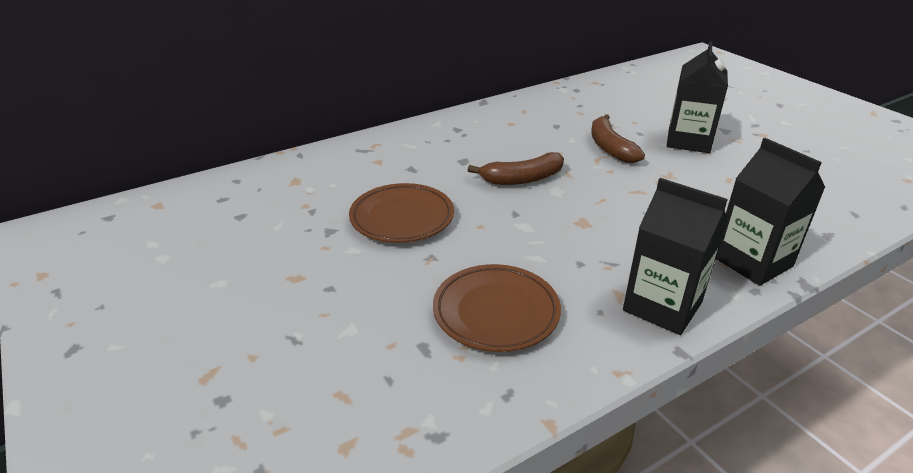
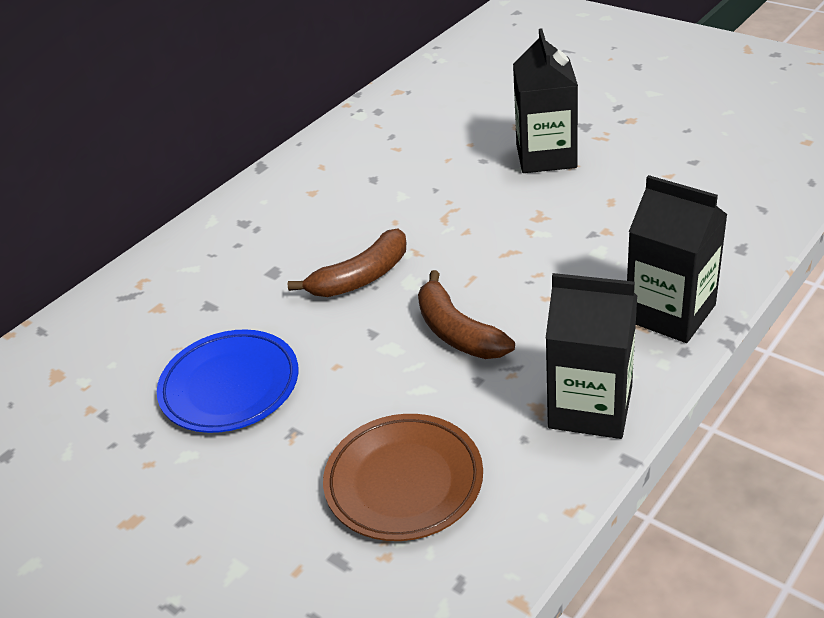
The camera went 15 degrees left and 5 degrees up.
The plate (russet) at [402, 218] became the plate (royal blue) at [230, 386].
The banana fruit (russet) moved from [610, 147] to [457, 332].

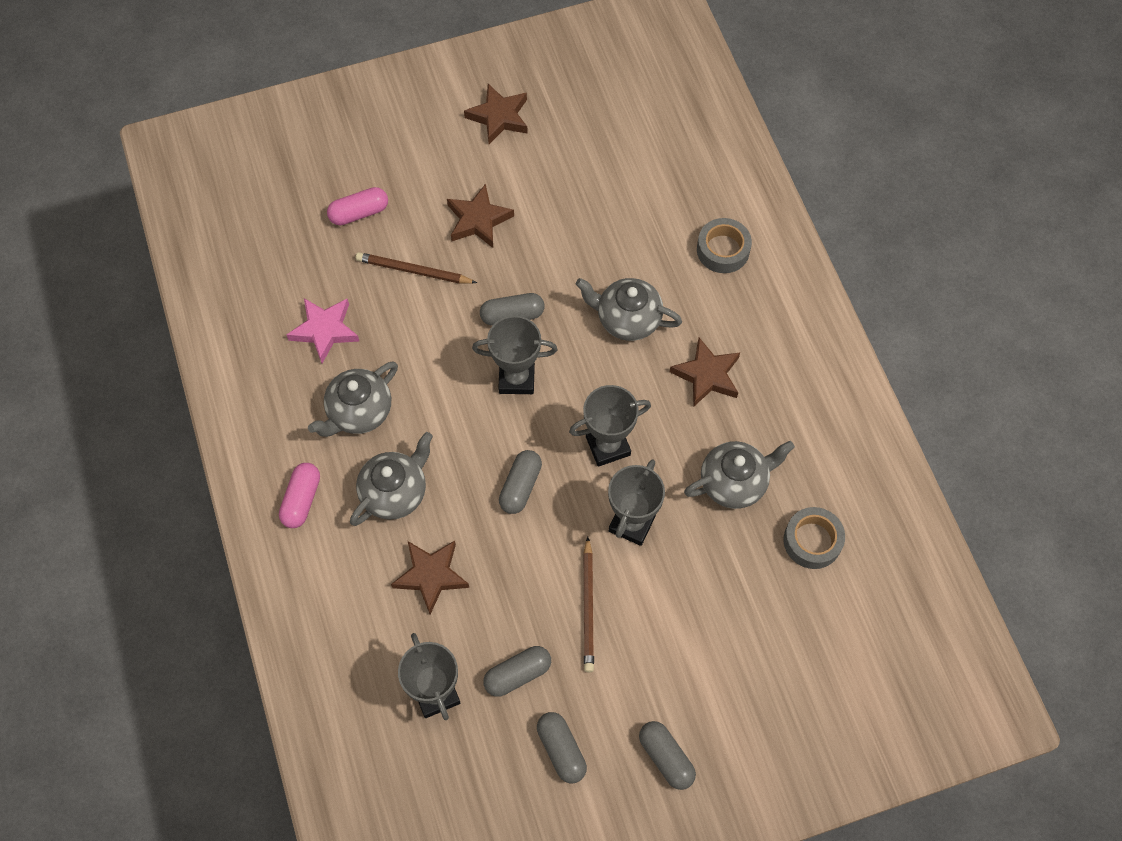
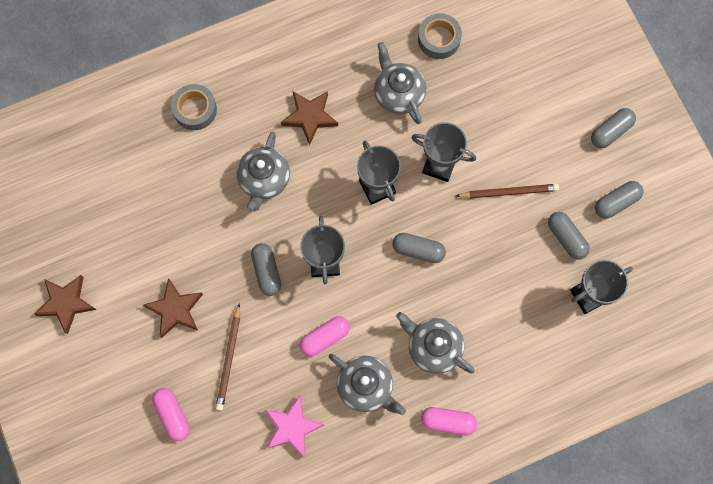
The camera went 95 degrees left and 10 degrees up.
The star shape (russet) at [431, 576] disappeared.
The capsule (rose-pink) at [325, 338] appeared.

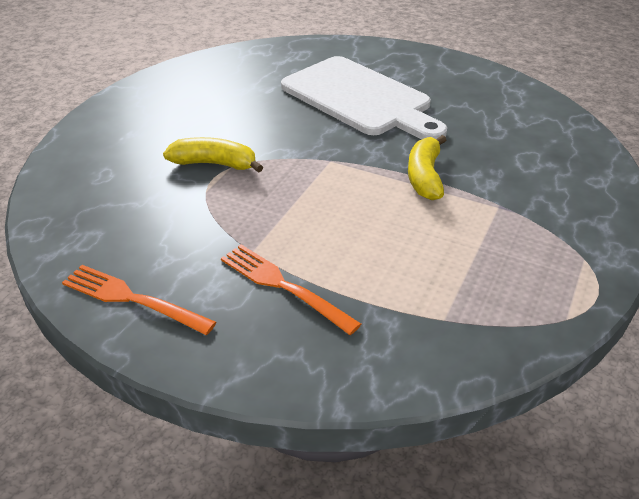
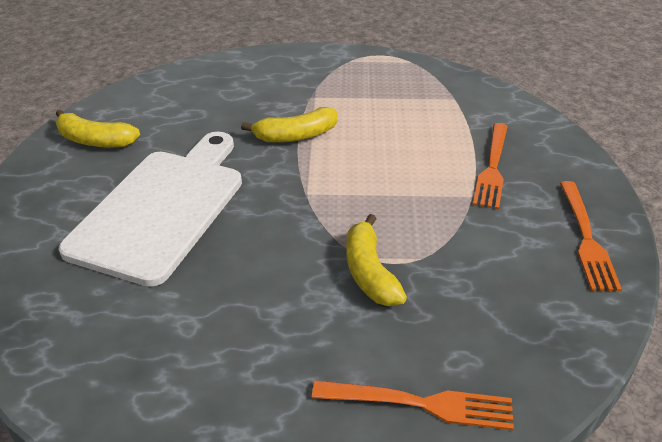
The camera went 115 degrees left and 0 degrees up.
The banana fruit (bright yellow) at [95, 140] appeared.
The table fork (orange-coloured) at [421, 404] appeared.

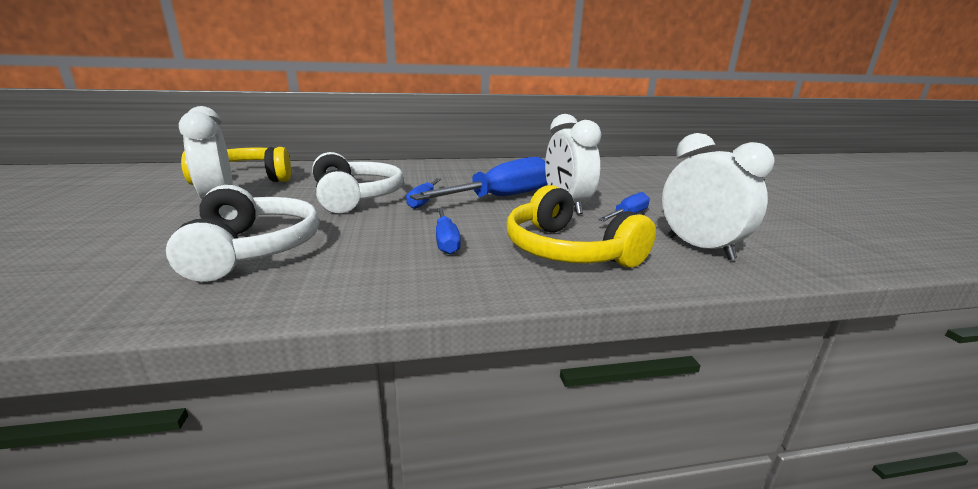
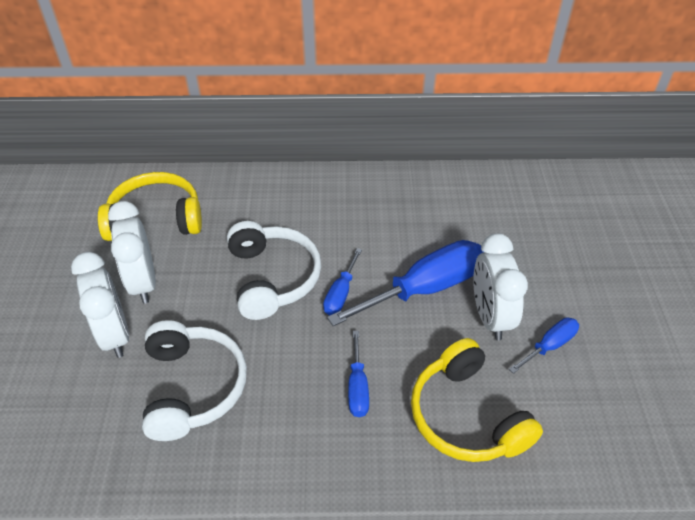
The camera went 10 degrees right and 25 degrees up.
The clock (white) moved from [699, 248] to [115, 334].

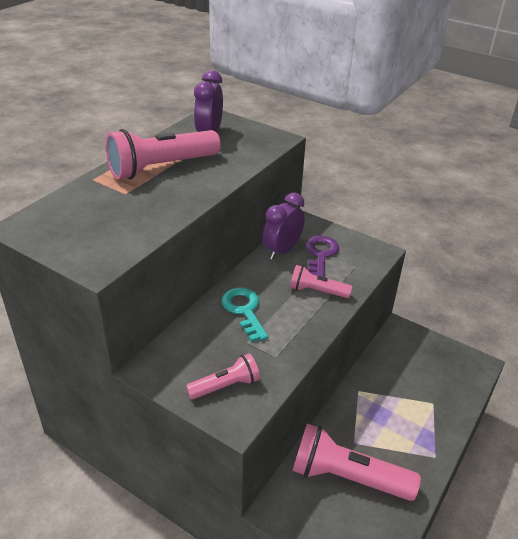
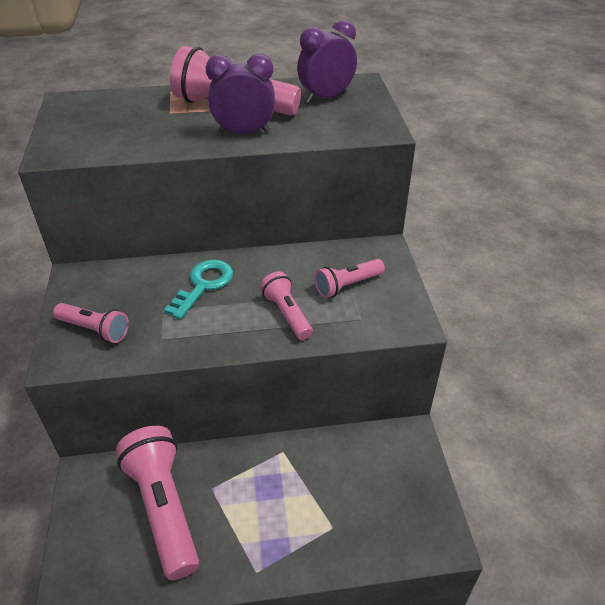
The camera went 50 degrees right and 5 degrees up.
The clock (purple) moved from [282, 251] to [244, 132].
The door key (purple) at [320, 255] was replaced by the pocket torch (rose-pink) at [347, 285].

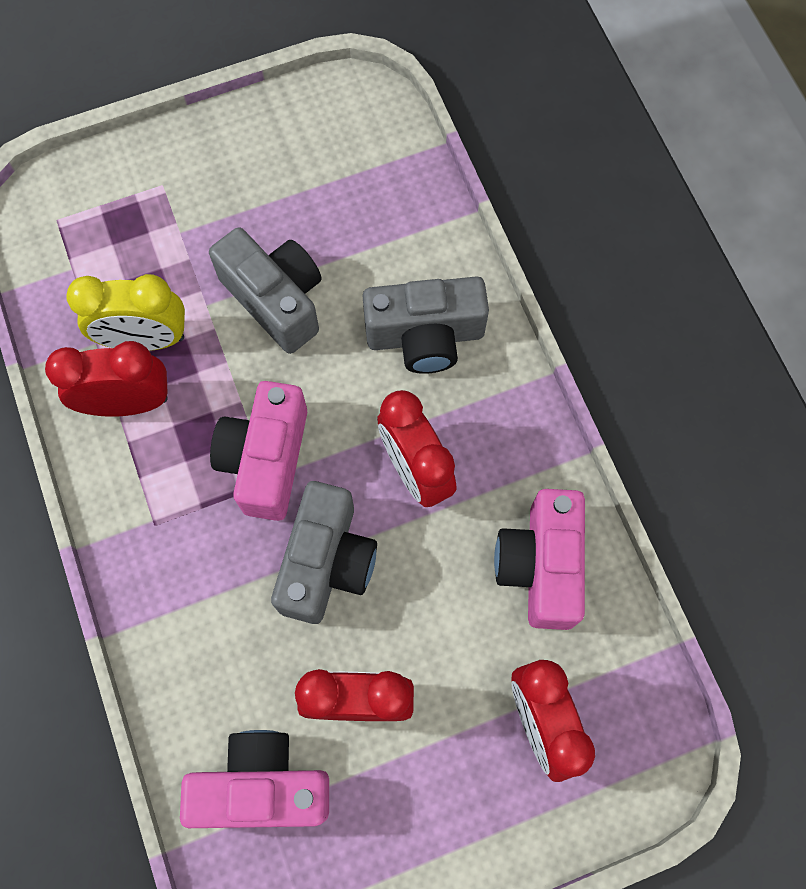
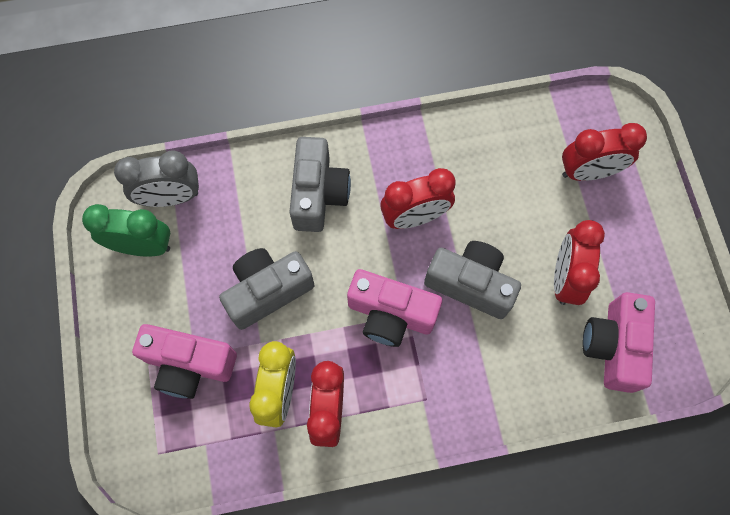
The camera went 80 degrees left and 0 degrees up.
The camera (rose-pink) moved from [540, 565] to [189, 364].
The clock (leaf-green) at [143, 246] appeared.
The clock (ash-grey) at [171, 197] appeared.

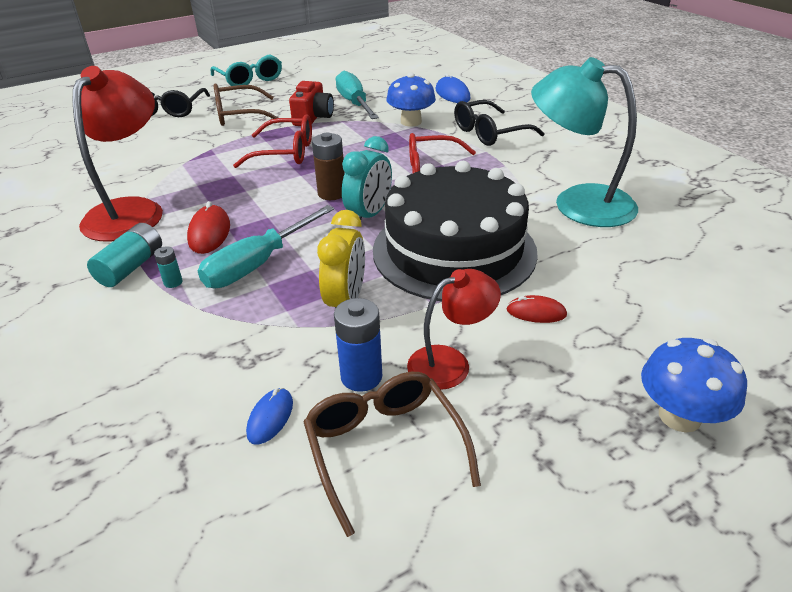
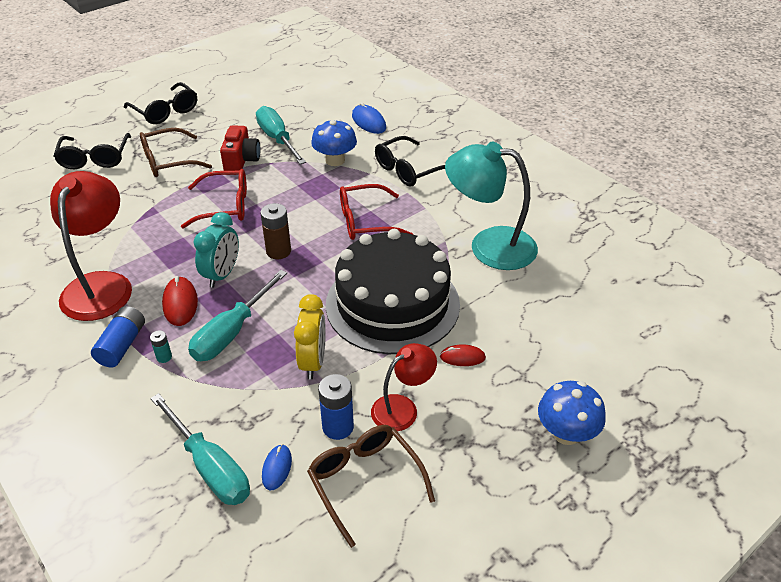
The camera went 10 degrees left and 5 degrees up.
The AA battery (teal) at [131, 267] became the AA battery (royal blue) at [122, 345].
The eyeglasses (teal) at [249, 79] became the eyeglasses (ebony) at [165, 111].
The clock (teal) moved from [369, 215] to [222, 275].
The screwdriver (teal) at [210, 467] appeared.

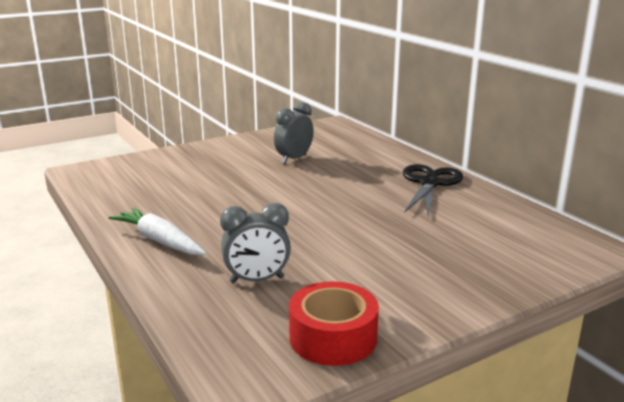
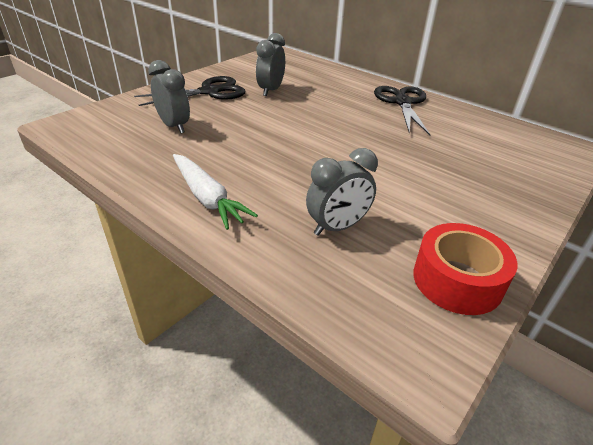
The camera went 20 degrees left and 15 degrees up.
The toy carrot (white) at [160, 241] turned 150 degrees counterclockwise.
The shears (ebony) at [209, 92] appeared.
The clock (ash-grey) at [174, 126] appeared.

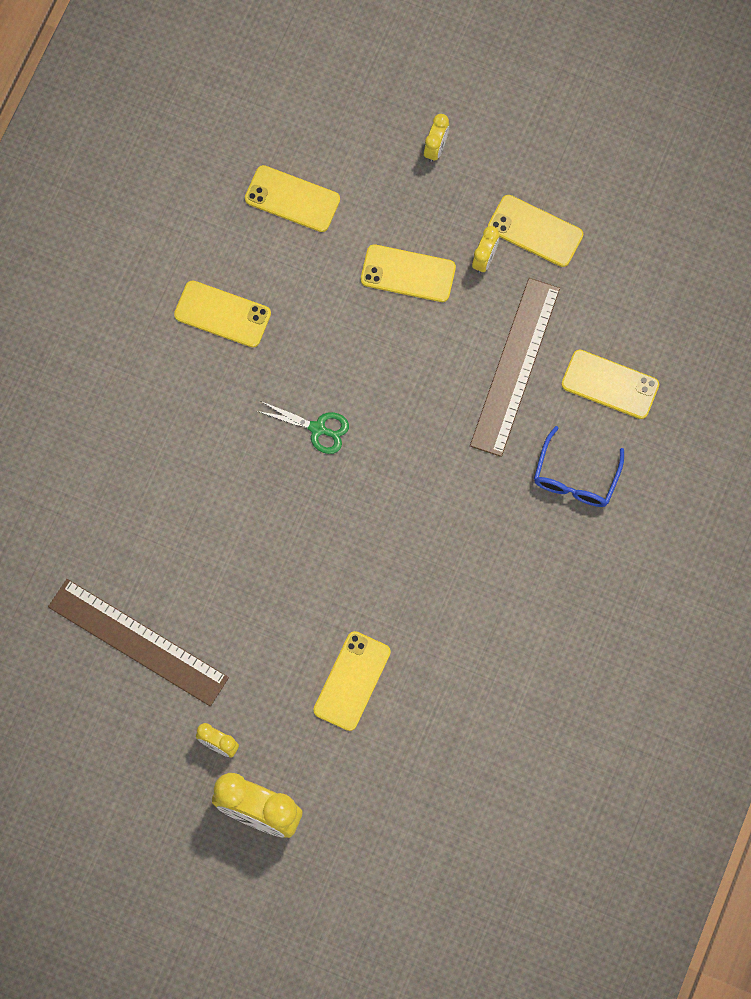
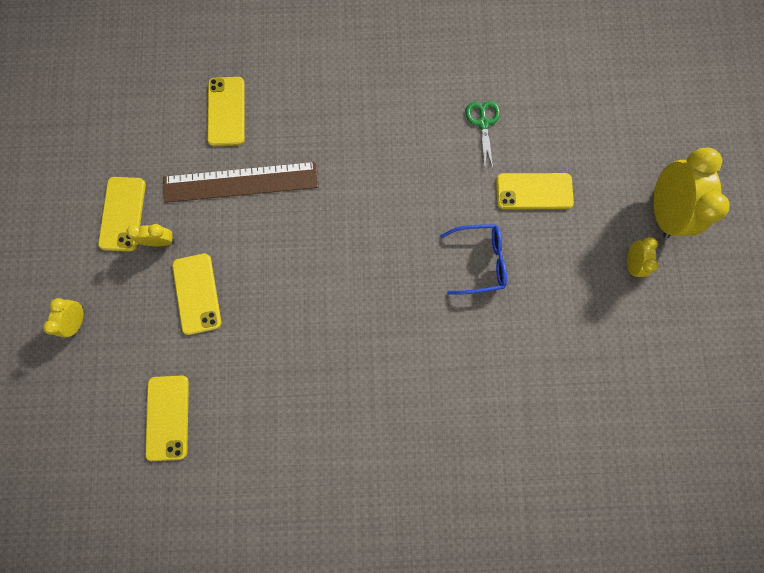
The camera went 115 degrees left and 5 degrees up.
The ruler (russet) at [138, 642] disappeared.
The mobile phone (bright yellow) at [222, 314] disappeared.
The shears (leaf-green) moved from [317, 429] to [483, 123].
The clock (bright yellow) at [436, 148] turned 75 degrees counterclockwise.
The eyeglasses (royal blue) moved from [575, 478] to [479, 261].

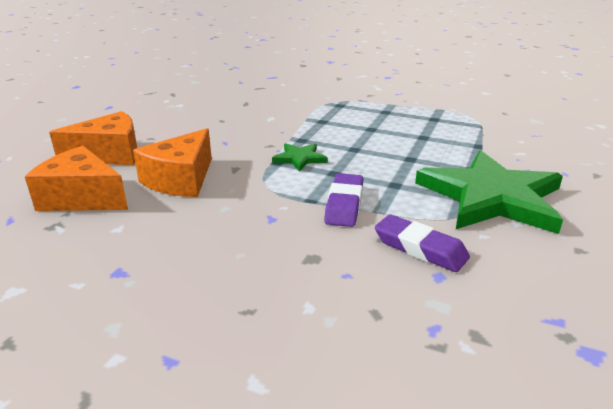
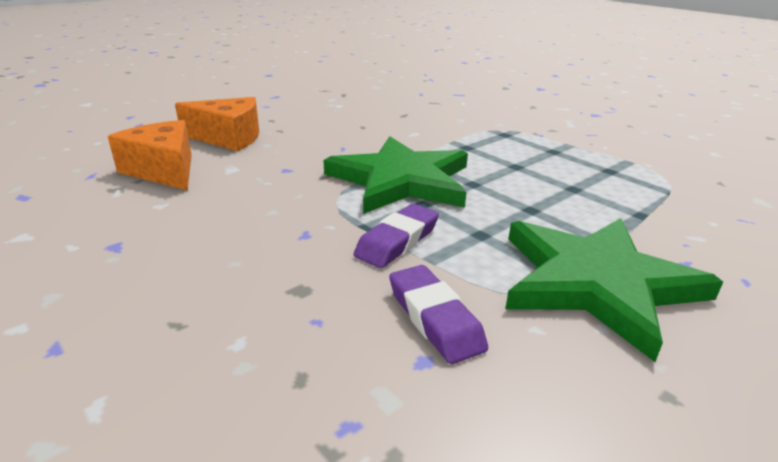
The camera went 25 degrees right and 0 degrees up.
The cheese wedge (orange-coloured) at [181, 179] disappeared.
The star shape (leaf-green) at [299, 158] changed to 2.33 times the size.

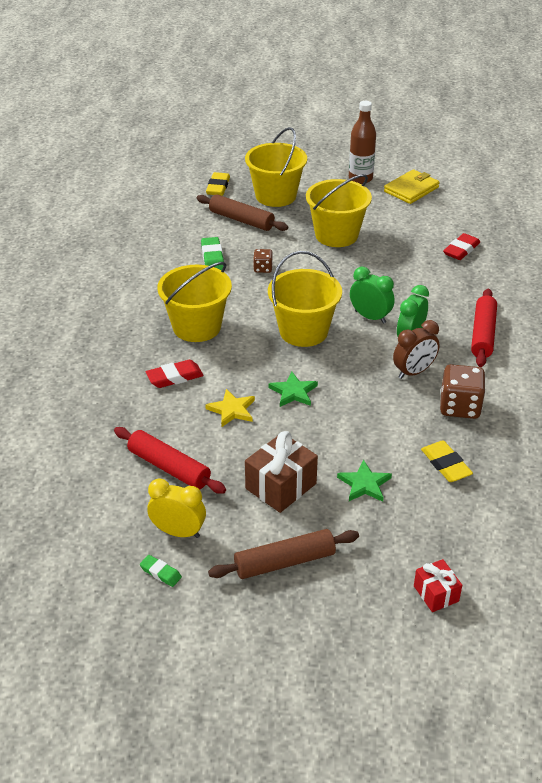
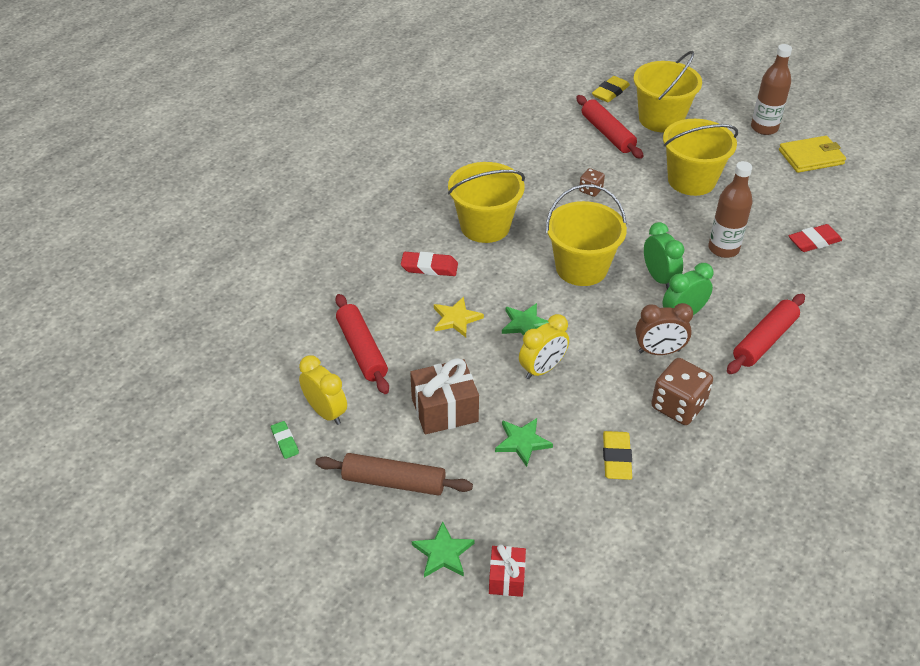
The camera went 30 degrees right and 5 degrees up.
The pastry roller (russet) at [241, 220] became the pastry roller (crimson) at [607, 133].
The gum eraser (leaf-green) at [212, 257] disappeared.
The star shape (leaf-green) at [443, 553] appeared.
The clock (bright yellow) at [542, 369] appeared.
The bottle (russet) at [723, 249] appeared.

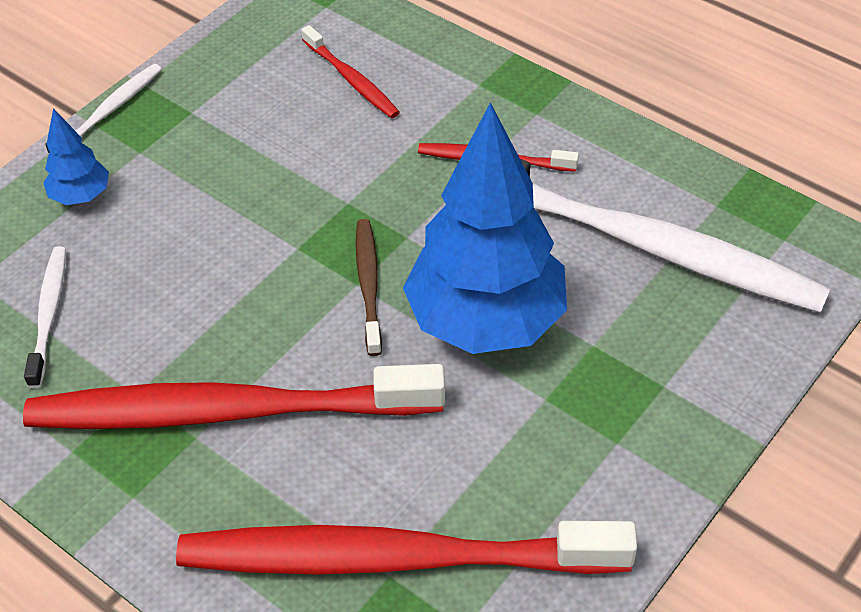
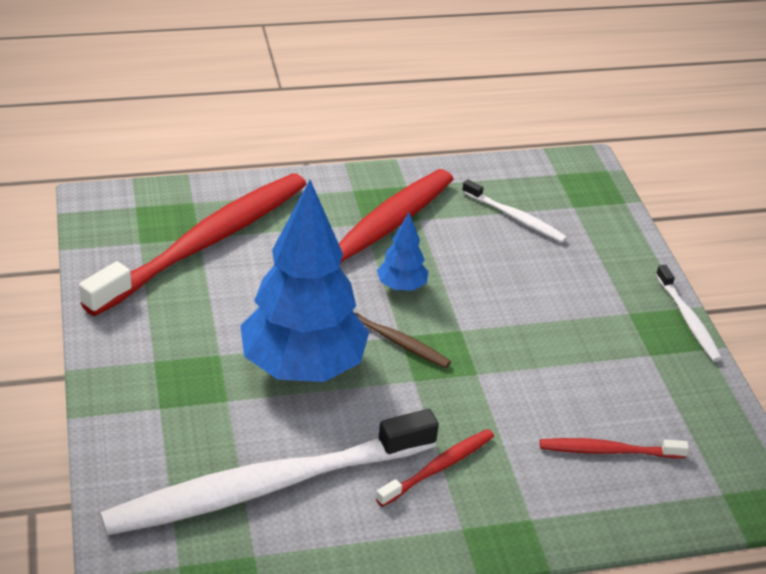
The camera went 125 degrees right and 10 degrees down.
The tree (royal blue) moved from [81, 196] to [401, 287].

